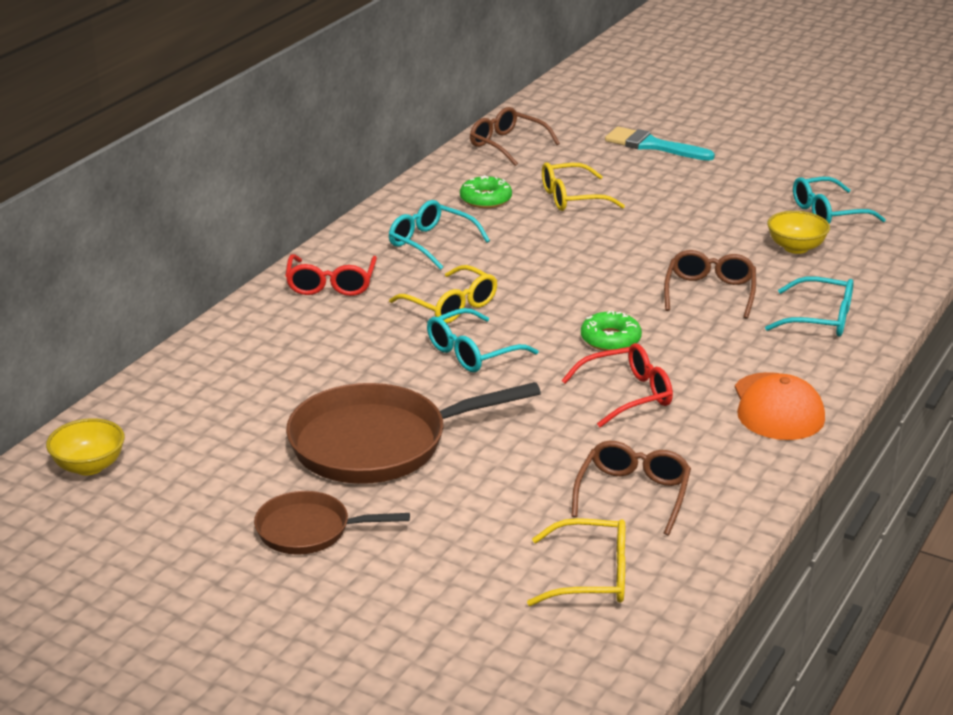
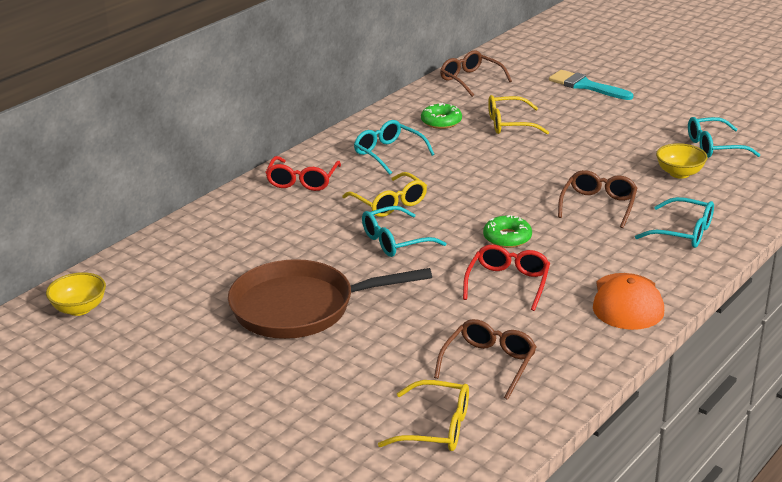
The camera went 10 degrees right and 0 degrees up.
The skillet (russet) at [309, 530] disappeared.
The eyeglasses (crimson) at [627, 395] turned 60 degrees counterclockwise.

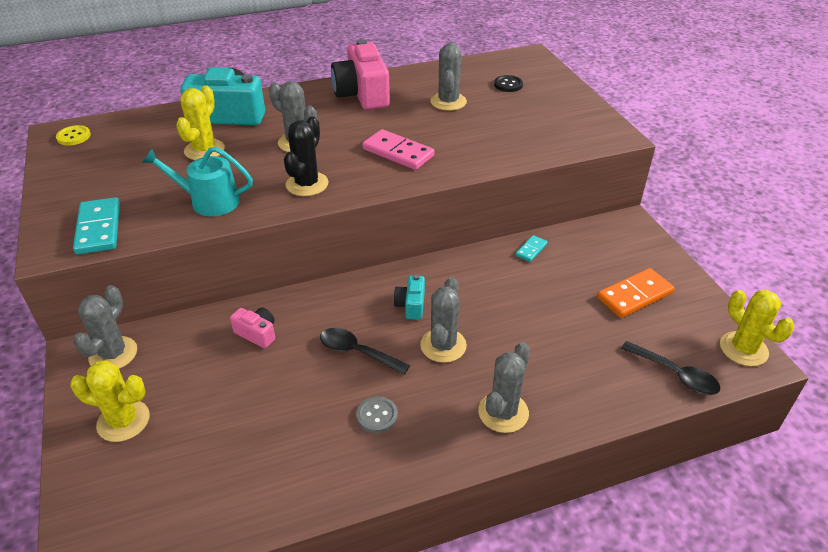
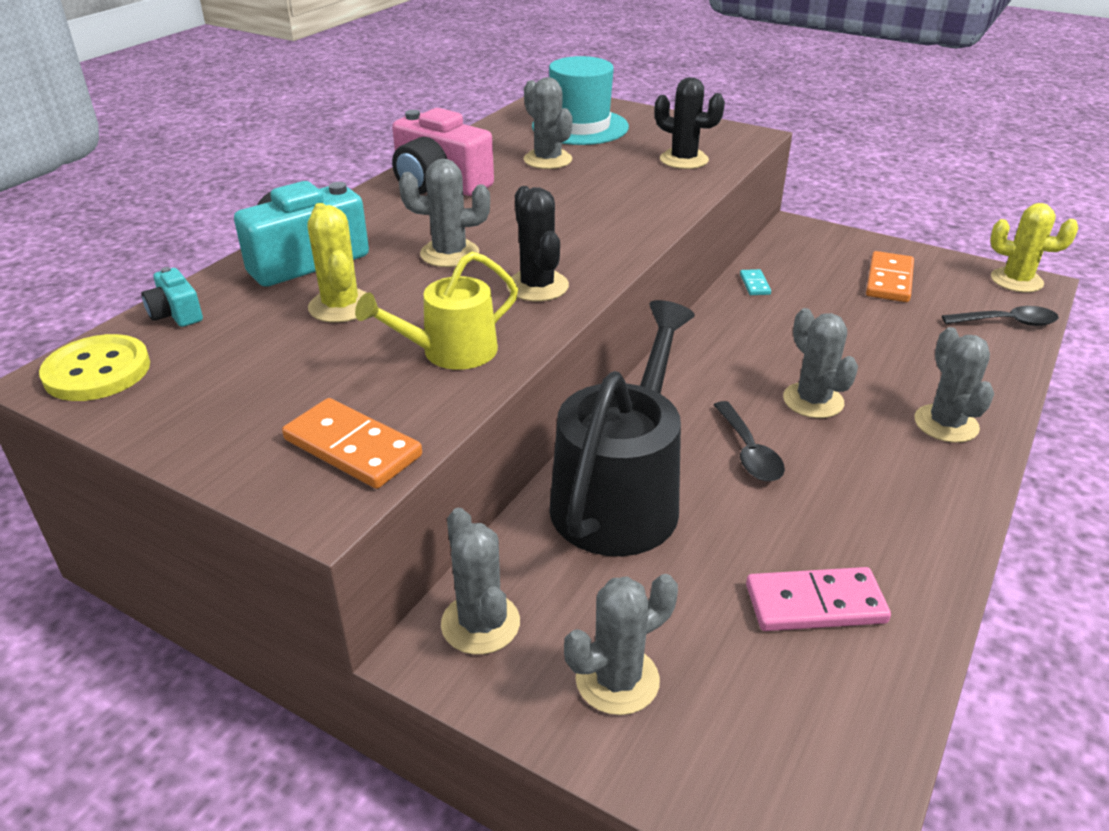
The camera went 40 degrees left and 5 degrees down.
The shirt button (bright yellow) at [73, 136] changed to 1.71 times the size.
The saguaro cactus (bright yellow) at [123, 421] became the saguaro cactus (ash-grey) at [617, 680].
The domino piece (teal) at [99, 228] became the domino piece (orange-coloured) at [353, 447].
The sprinkling can (teal) at [209, 201] became the sprinkling can (bright yellow) at [451, 352].
The camera (rose-pink) at [257, 333] was replaced by the sprinkling can (ebony) at [620, 496].
The teaspoon (ebony) at [357, 352] turned 90 degrees counterclockwise.
The shirt button (ash-grey) at [377, 416] disappeared.
The domino piece (rose-pink) moved from [398, 152] to [815, 603].
The camera (teal) moved from [411, 305] to [176, 314].
The shirt button (ebony) at [508, 85] was replaced by the hat (teal) at [580, 127].
The saguaro cactus (ebony) at [684, 160] appeared.

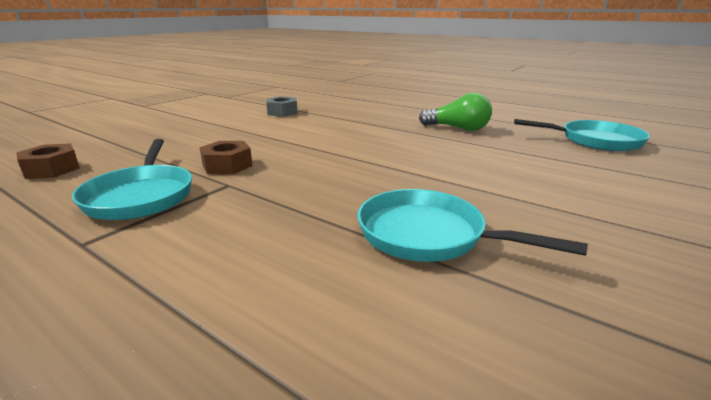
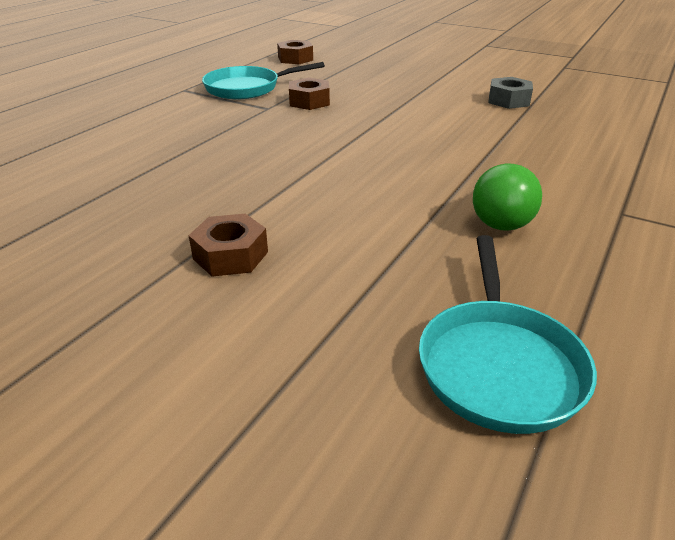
The camera went 85 degrees right and 10 degrees up.
The skillet (teal) at [428, 235] disappeared.
The nut (russet) at [230, 255] appeared.

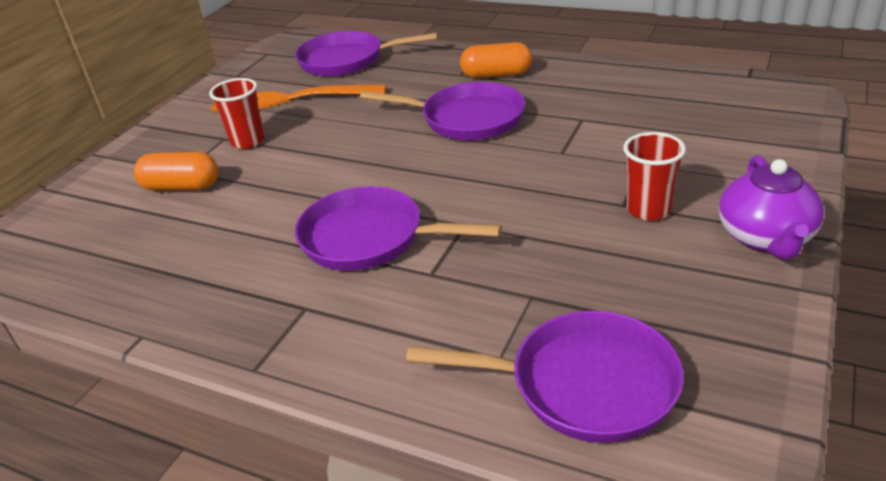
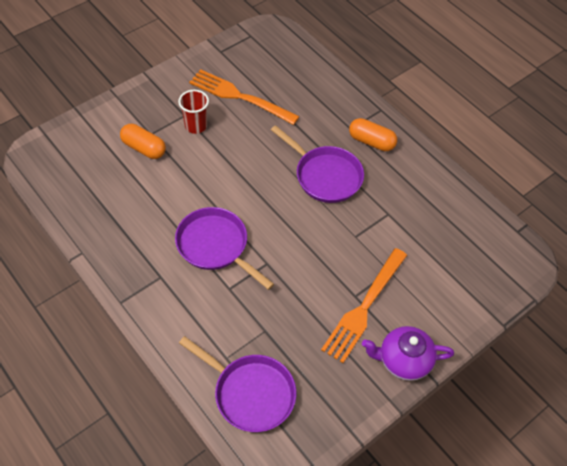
The camera went 20 degrees right and 20 degrees up.
The skillet (purple) at [347, 60] disappeared.
The beaker (crimson) at [648, 209] was replaced by the table fork (orange-coloured) at [364, 307].
The china teapot (purple) at [765, 238] turned 60 degrees clockwise.

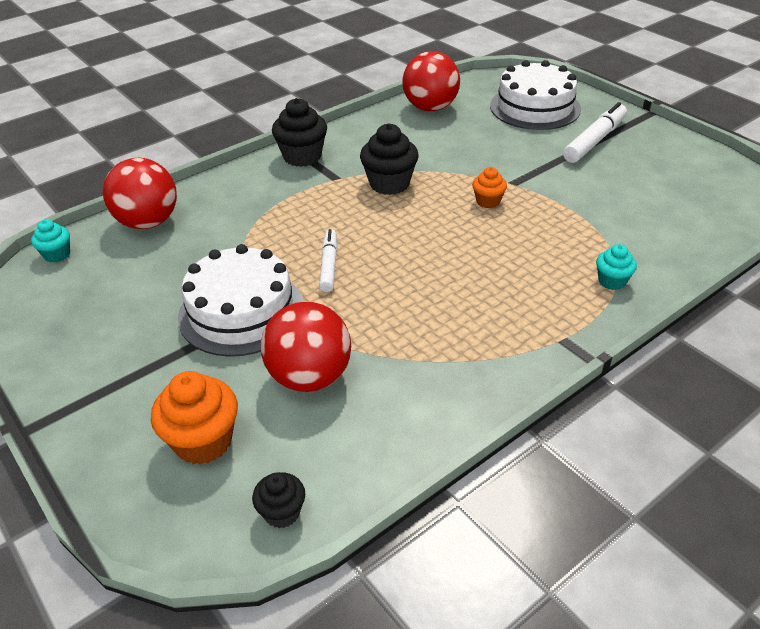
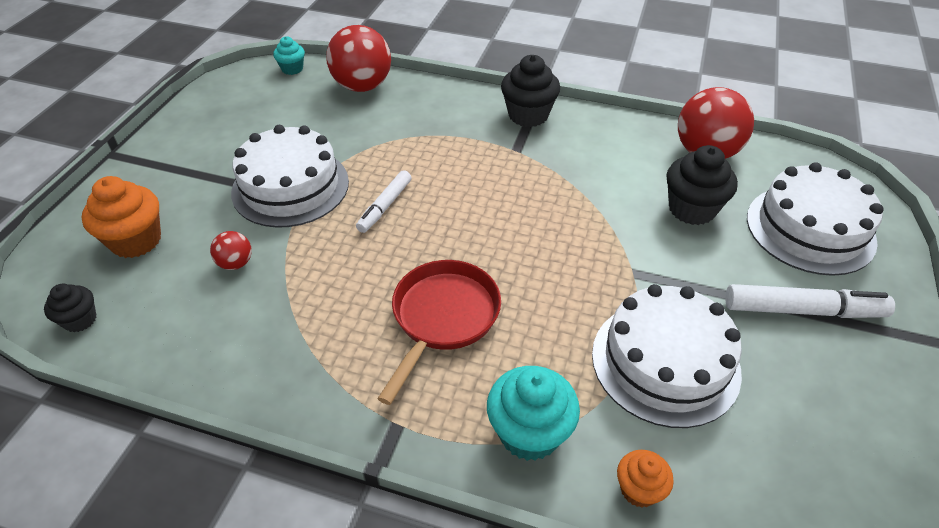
The camera went 55 degrees right and 5 degrees up.
The ball (crimson) at [310, 377] changed to 0.47 times the size.
The felt pen (white) at [329, 265] turned 150 degrees clockwise.
The muffin (ebony) moved from [389, 184] to [691, 209].
The muffin (orange-coloured) moved from [488, 201] to [639, 489].
The muffin (teal) at [612, 281] changed to 1.74 times the size.
The skillet (crimson) at [443, 318] appeared.
The gateau (white) at [665, 362] appeared.

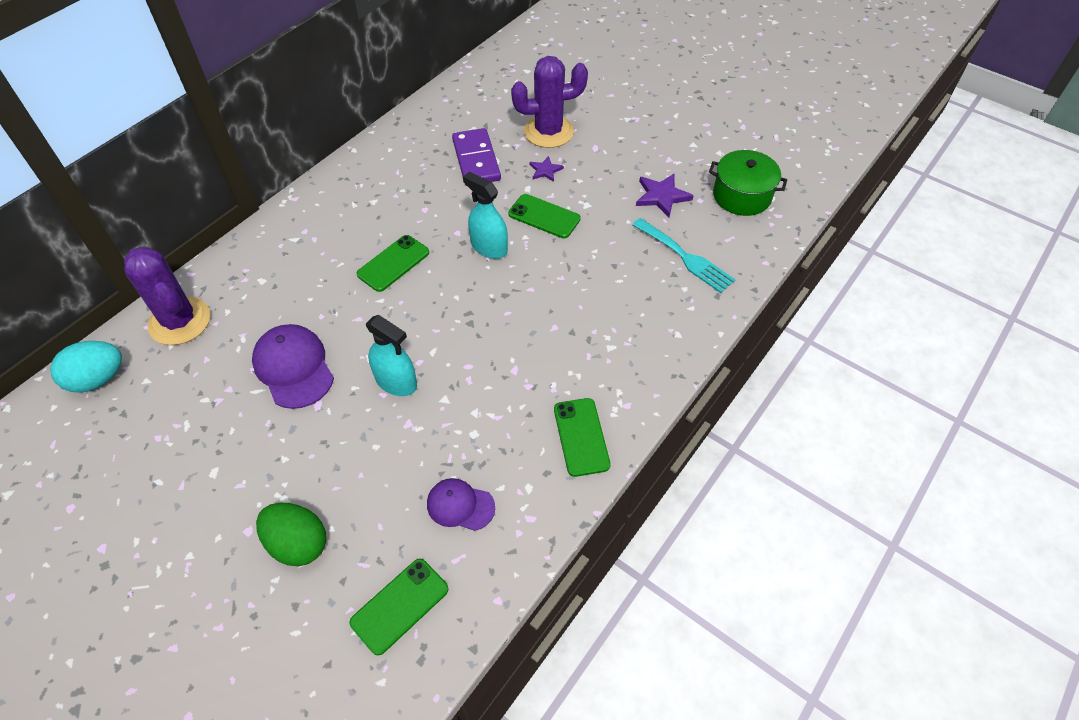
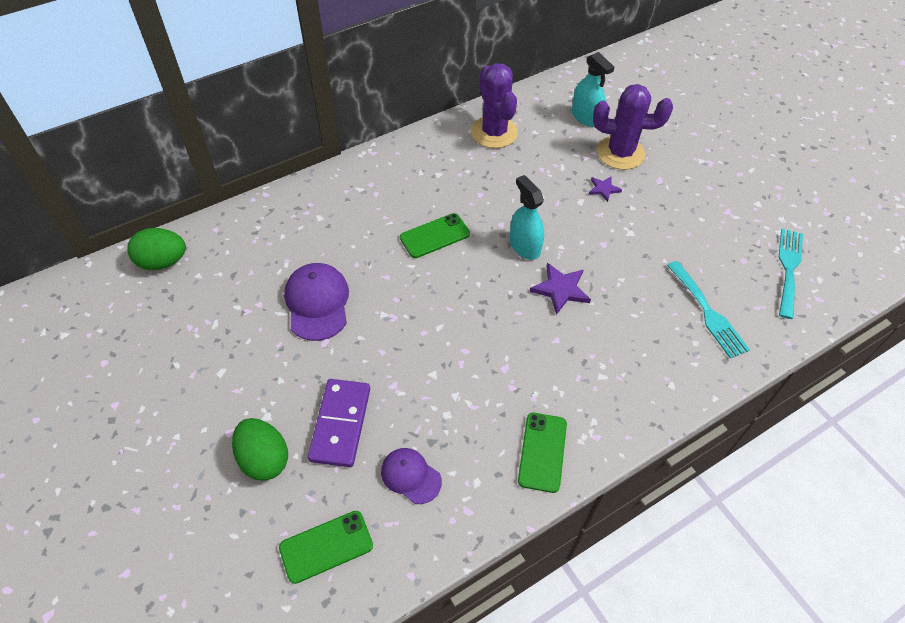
The camera went 20 degrees right and 0 degrees up.
The egg (teal) at [98, 379] became the egg (leaf-green) at [163, 262].
The saguaro cactus (purple) moved from [180, 321] to [494, 132].
The spray cleaner (teal) moved from [396, 381] to [585, 117].
The domino piece (purple) moved from [476, 160] to [340, 424].
The mobile phone (leaf-green) at [544, 216] disappeared.
The star shape (purple) moved from [662, 196] to [561, 289].
The stockpot (leaf-green) at [742, 196] was replaced by the table fork (teal) at [788, 268].

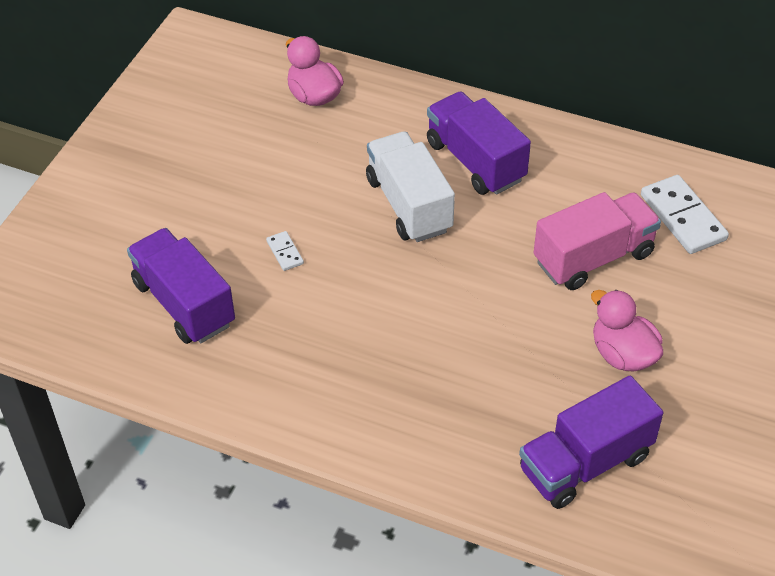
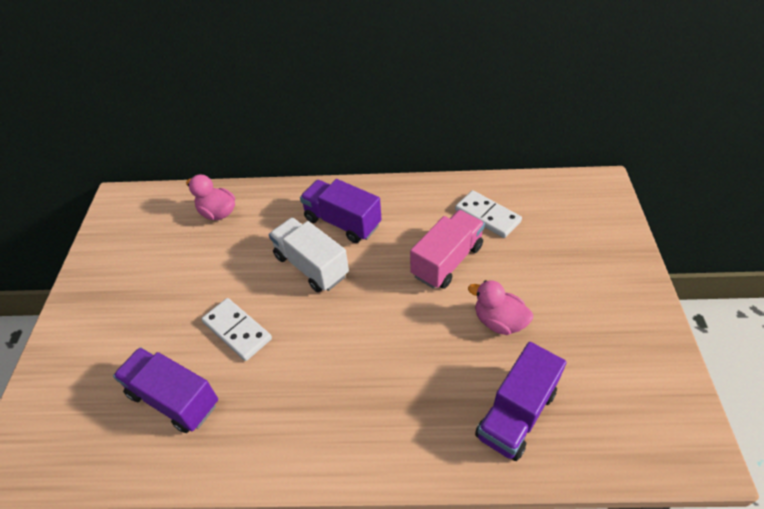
The camera went 20 degrees left and 0 degrees up.
The domino piece (white) at [285, 252] changed to 2.06 times the size.

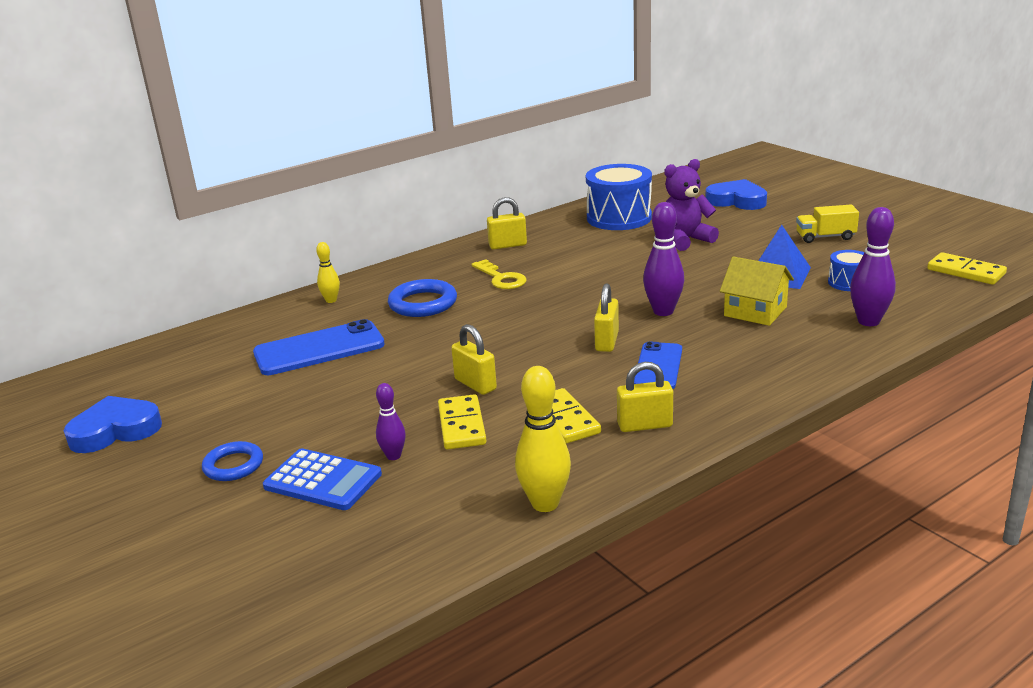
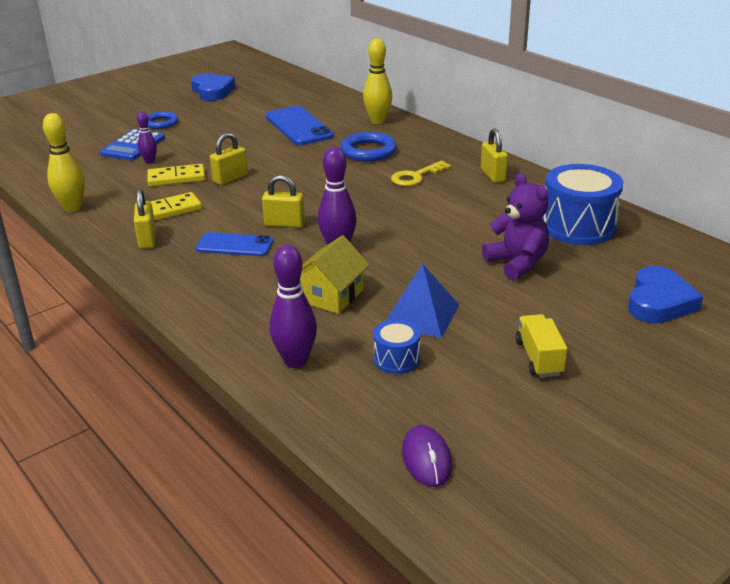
The camera went 85 degrees right and 5 degrees up.
The bowling pin (bright yellow) at [331, 300] changed to 1.71 times the size.
The domino piece (bright yellow) at [966, 272] was replaced by the PC mouse (purple) at [426, 459].

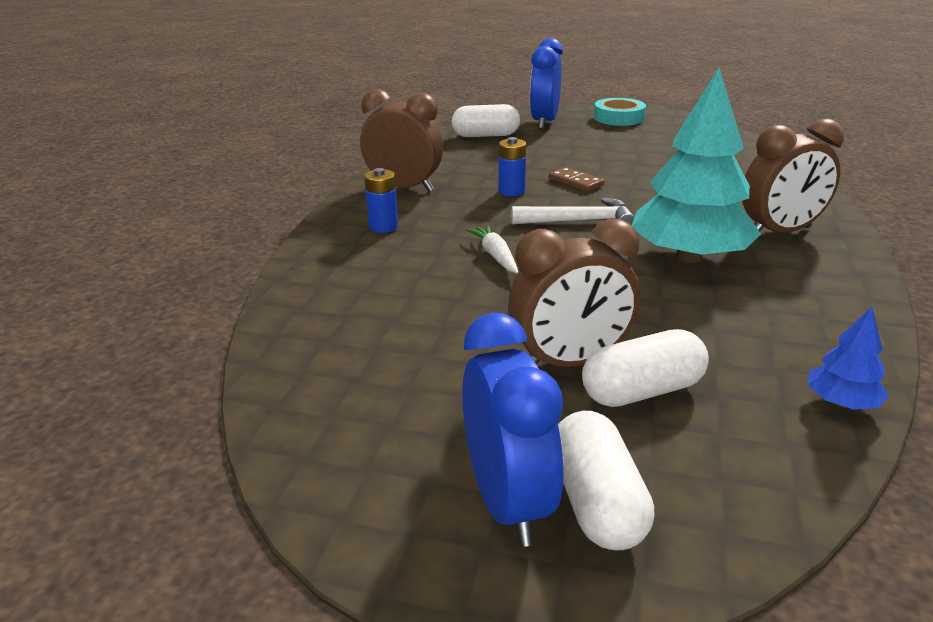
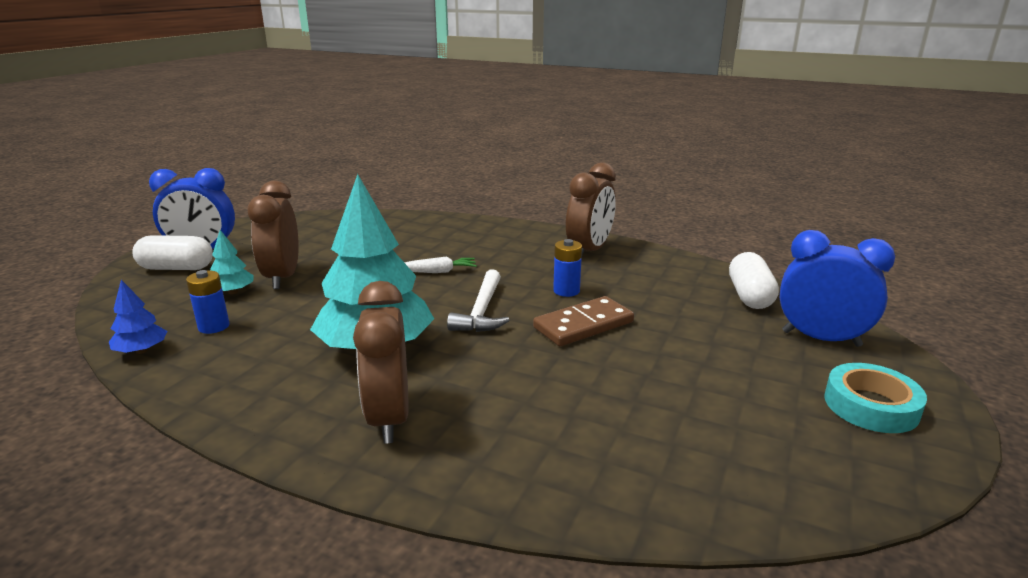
The camera went 100 degrees right and 5 degrees down.
The AA battery (royal blue) moved from [383, 227] to [214, 326].
The domino piece (russet) at [575, 182] changed to 1.61 times the size.
The capsule (white) at [642, 391] was replaced by the tree (teal) at [233, 292].

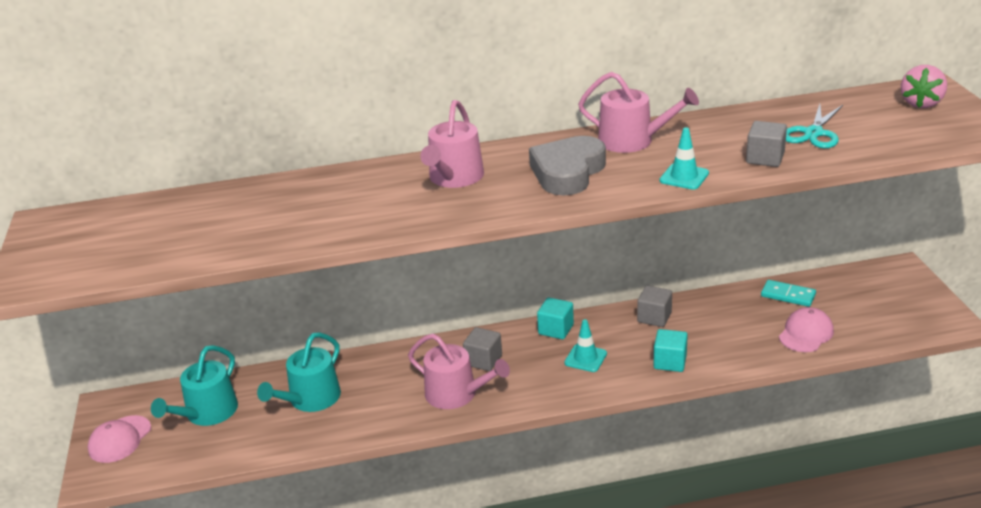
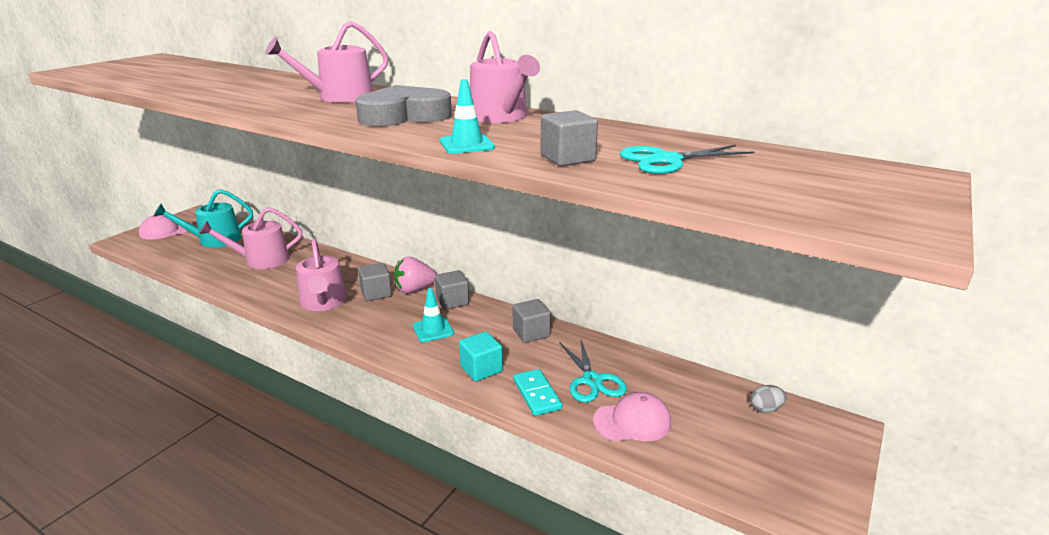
The camera went 40 degrees right and 5 degrees down.
The sprinkling can (teal) at [310, 399] became the sprinkling can (rose-pink) at [261, 260].
The cube (teal) at [556, 329] became the cube (ash-grey) at [452, 301].
The domino piece (teal) moved from [788, 295] to [536, 394].
The berry (rose-pink) moved from [921, 103] to [414, 289].
The shears (teal) at [592, 381] appeared.
The egg (ash-grey) at [765, 409] appeared.

